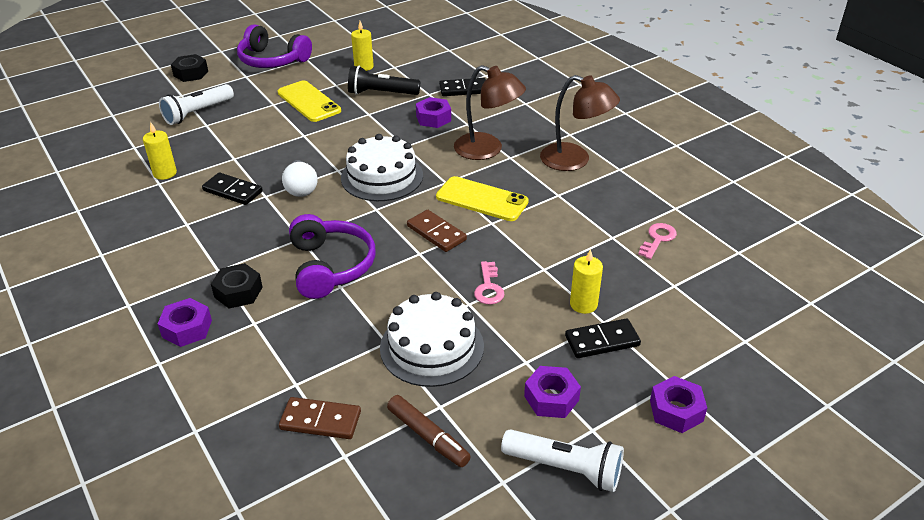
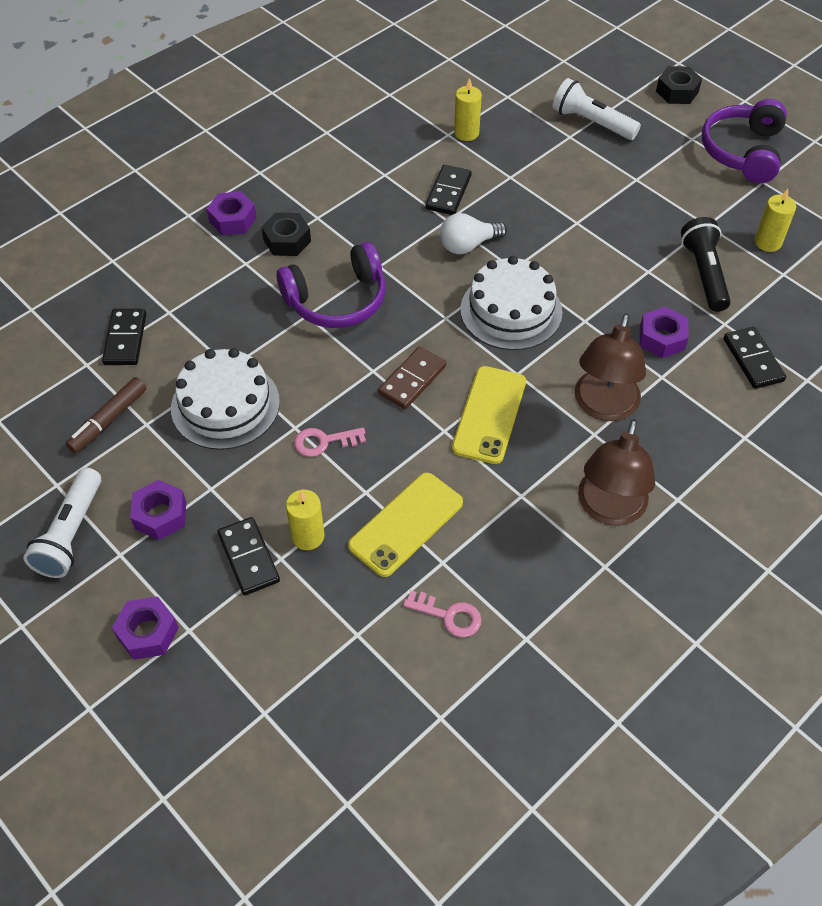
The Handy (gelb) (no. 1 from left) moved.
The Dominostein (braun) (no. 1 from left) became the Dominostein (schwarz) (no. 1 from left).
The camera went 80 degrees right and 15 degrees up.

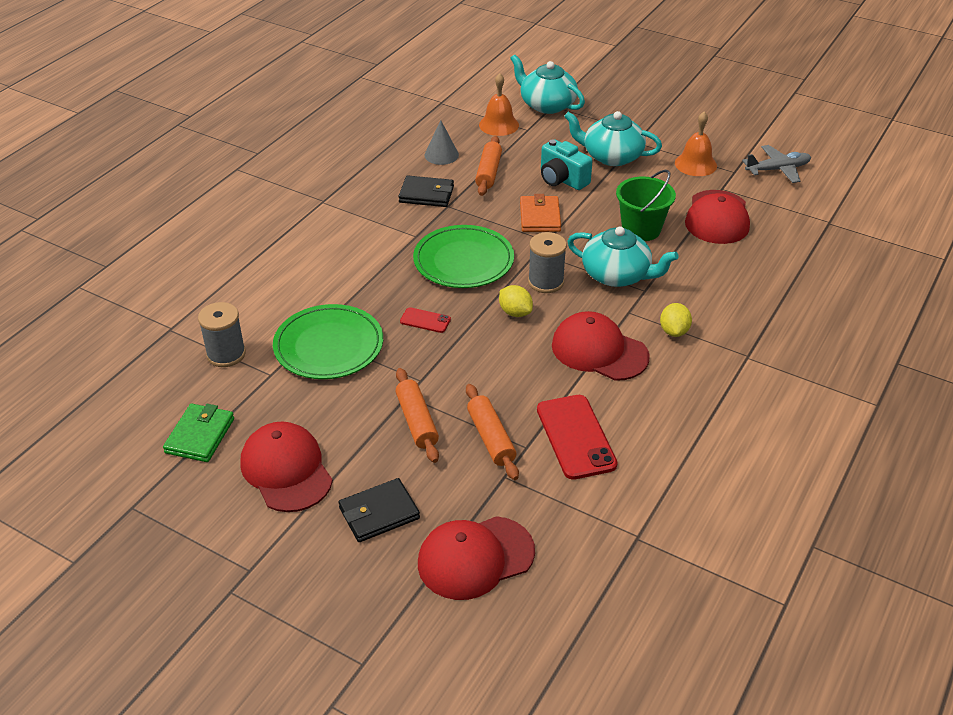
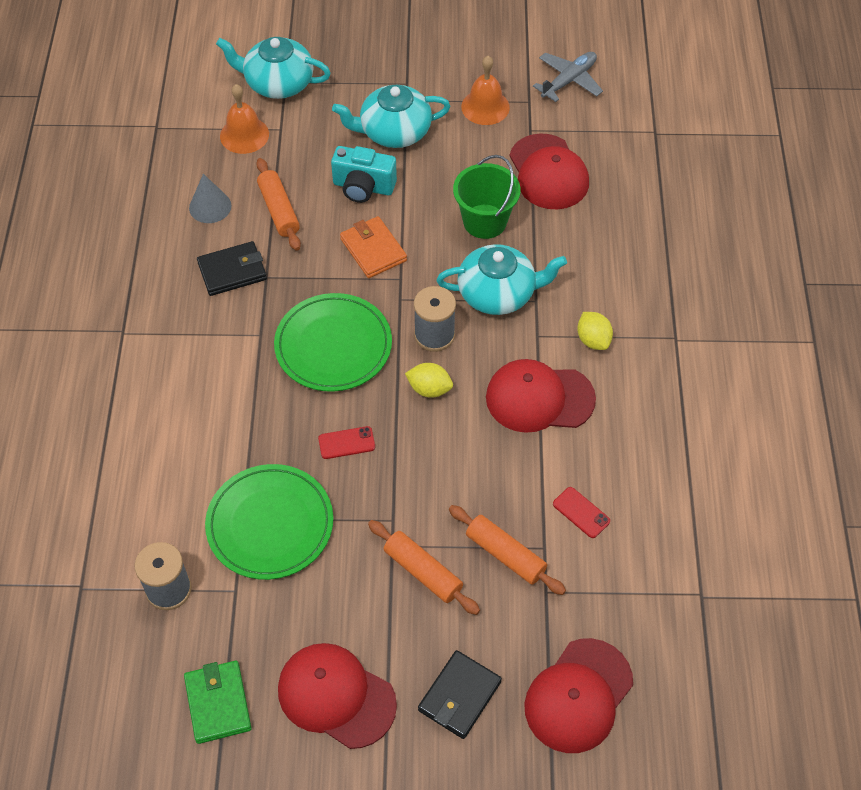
The Handy (rot) (no. 2 from left) changed to 0.51 times the size.
The camera went 30 degrees left and 15 degrees up.

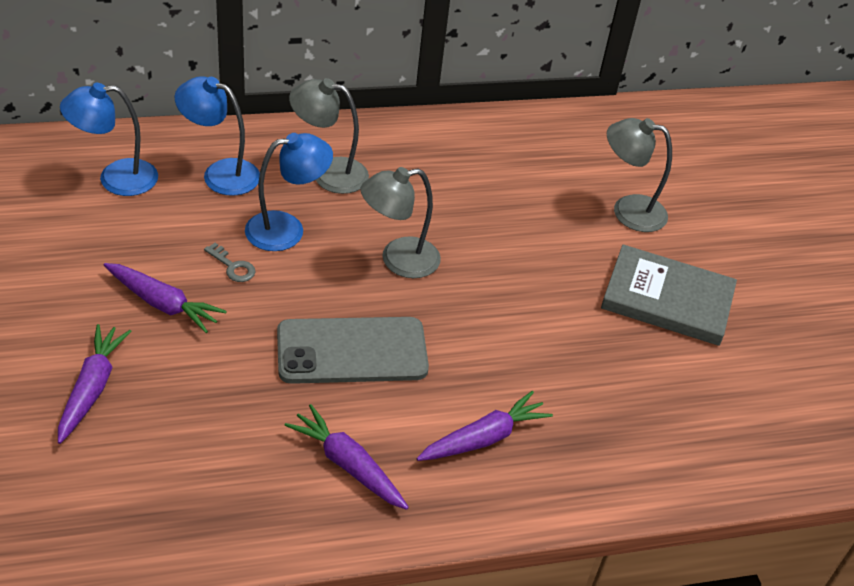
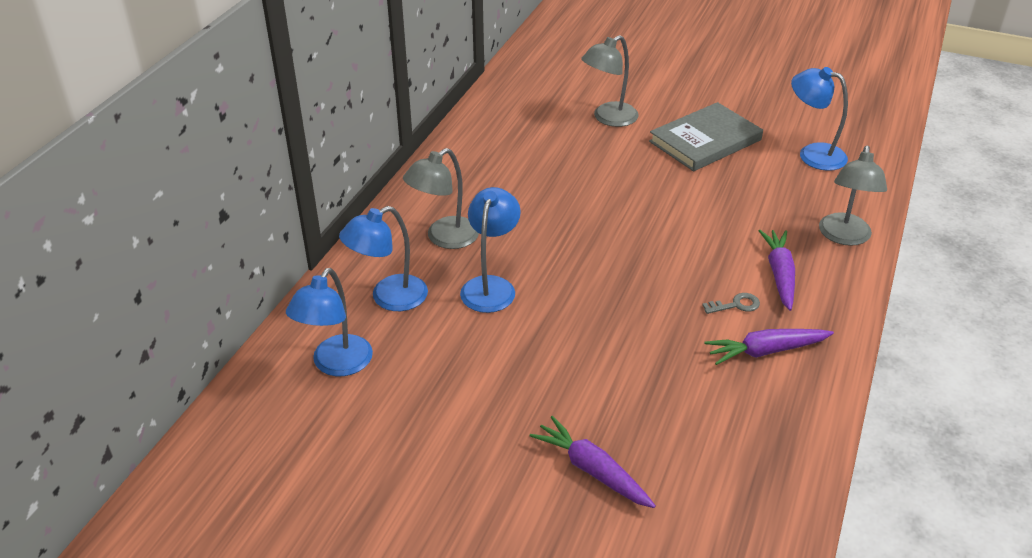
The Karotte (lila) (no. 2 from left) disappeared.
The Handy (grau) disappeared.
The Lampe (blau) (no. 4 from left) appeared.
The Schlüssel (grau) moved.
The Lampe (grau) (no. 2 from left in the first image) moved.
The camera went 50 degrees left and 5 degrees down.

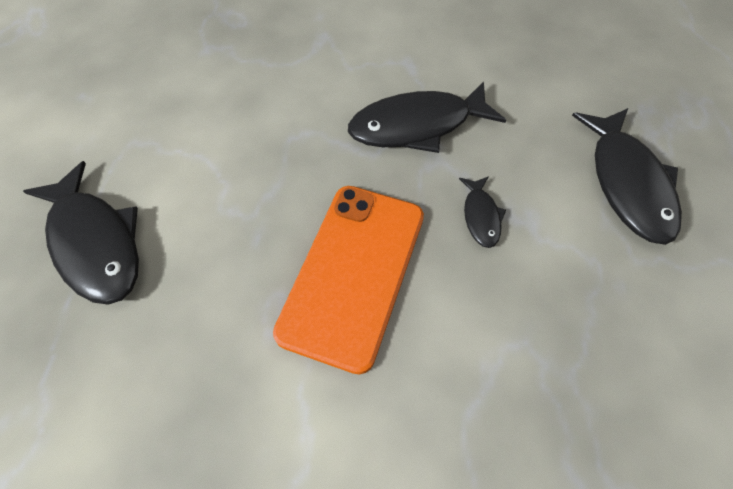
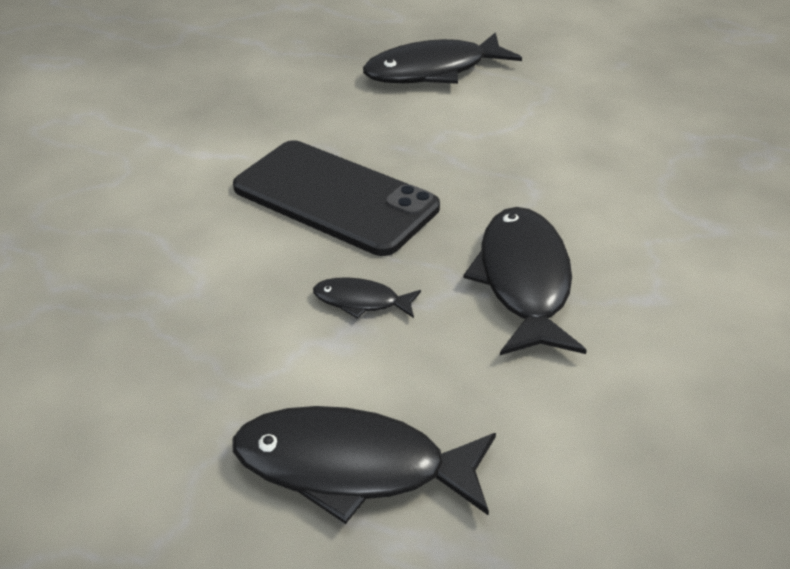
The Handy (orange) became the Handy (schwarz).
The camera went 105 degrees right and 20 degrees down.

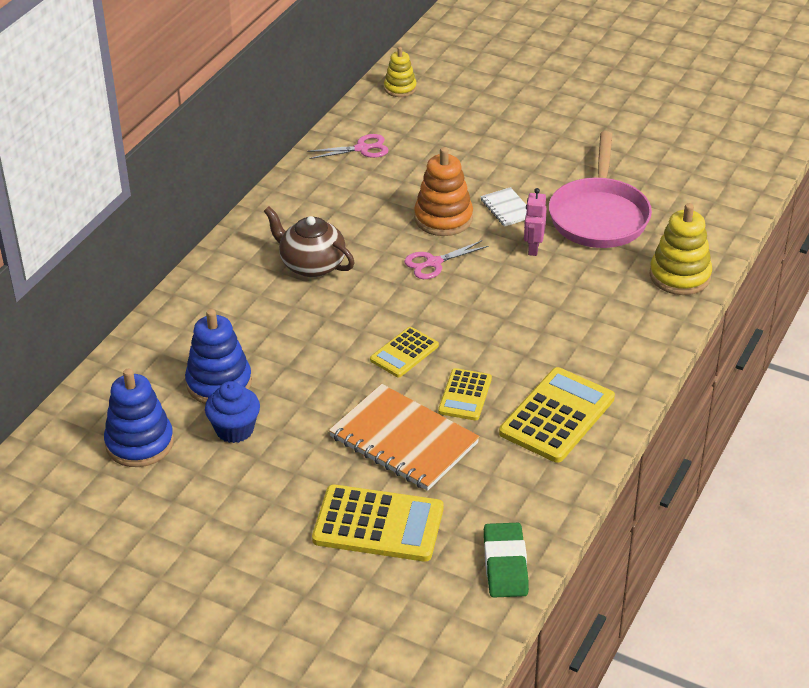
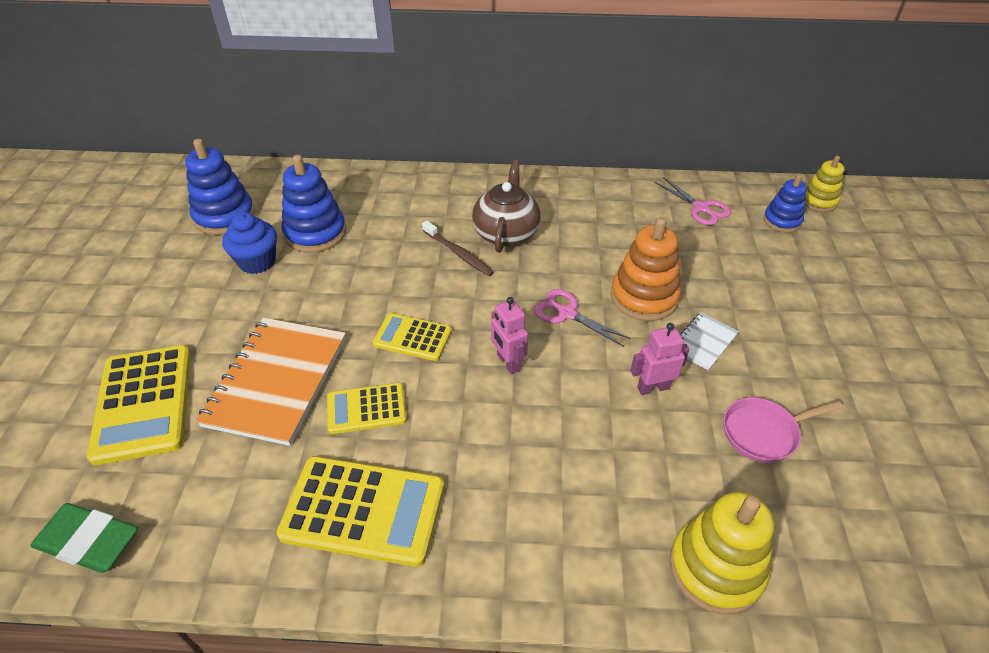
The Zahnbürste (braun) appeared.
The Roboter (rosa) (no. 1 from left) appeared.
The Stapelspielzeug (blau) (no. 3 from left) appeared.
The Radiergummi (grün) turned 45 degrees clockwise.
The Pfanne (rosa) changed to 0.53 times the size.
The camera went 65 degrees right and 5 degrees up.

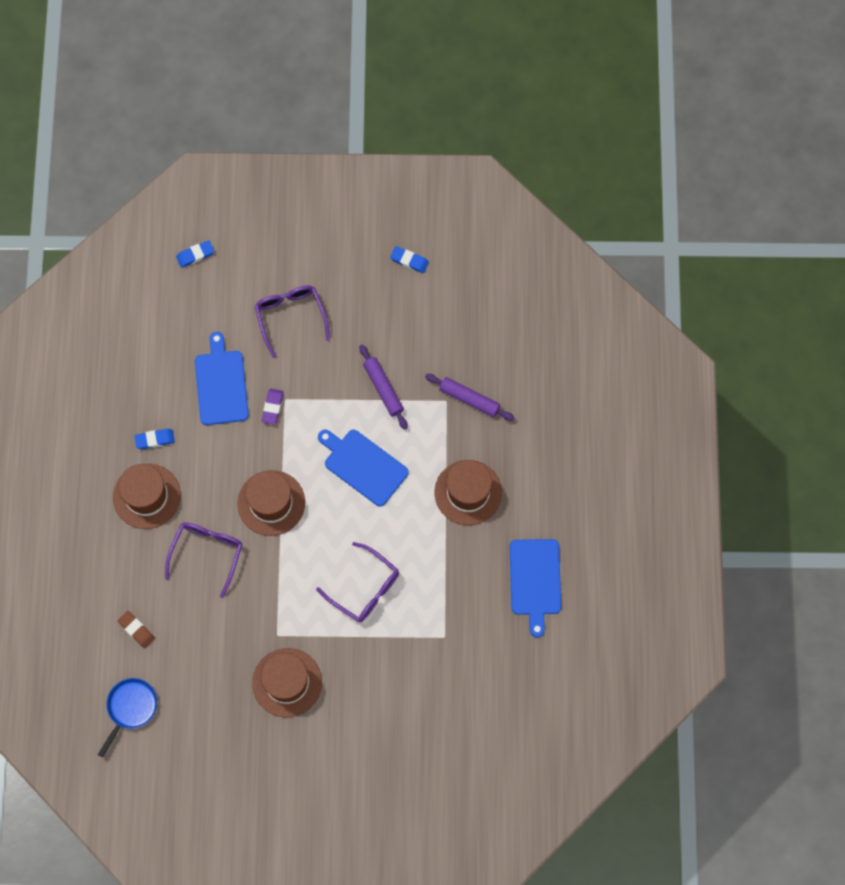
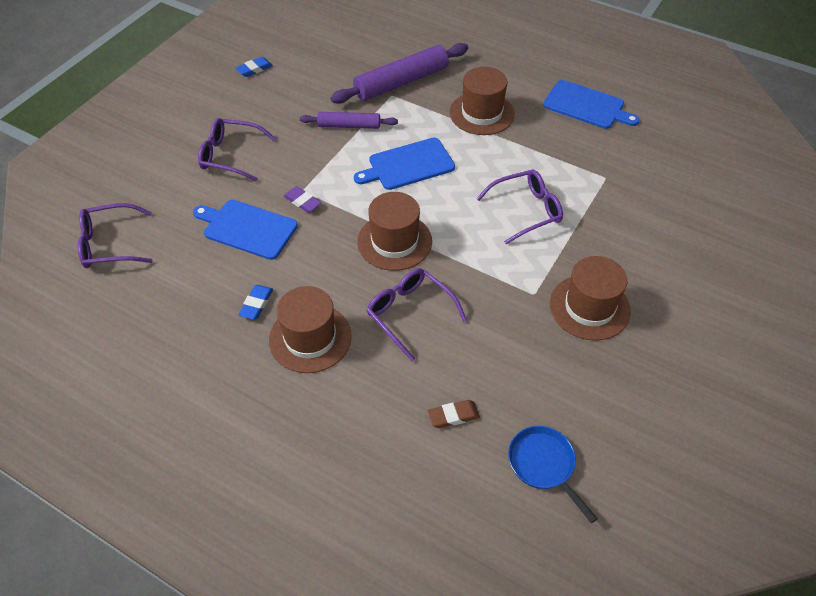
The Radiergummi (blau) (no. 2 from left) disappeared.
The Brille (lila) (no. 1 from left) appeared.
The Nudelholz (lila) (no. 2 from left) changed to 1.69 times the size.
The camera went 60 degrees left and 20 degrees down.

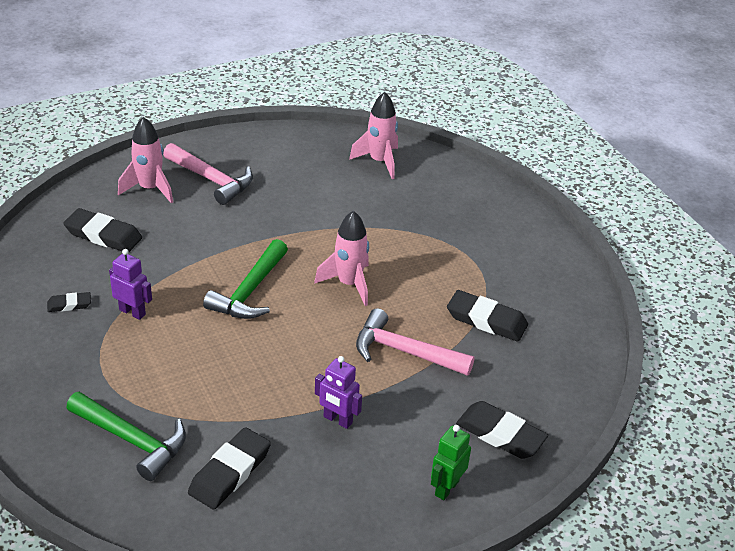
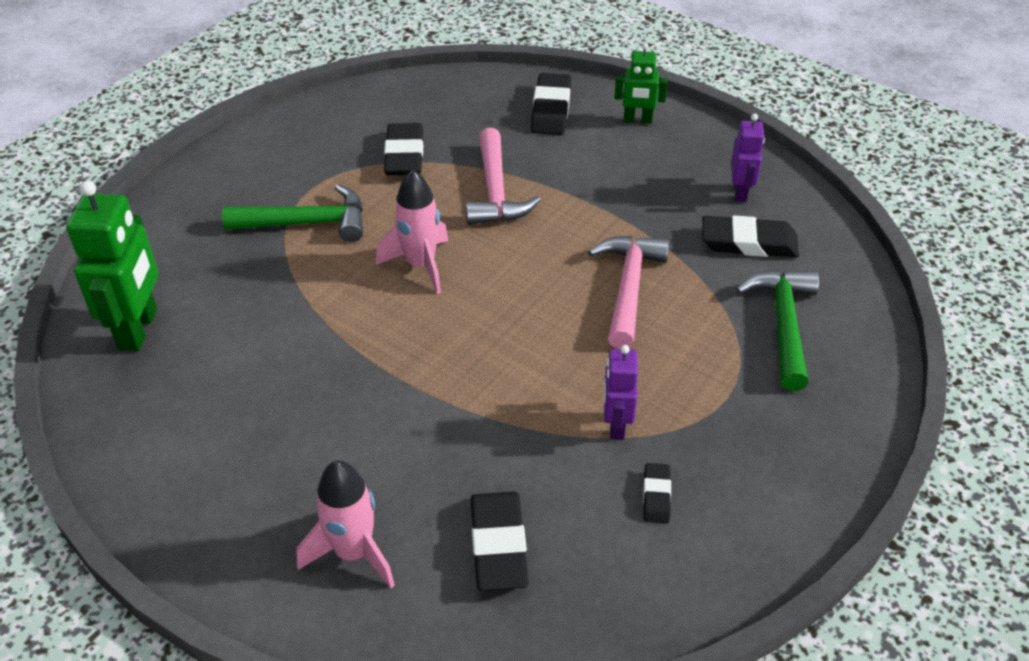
The Hammer (rosa) (no. 1 from left in the first image) moved.
The Hammer (grün) (no. 2 from left in the first image) moved.
The Roboter (lila) (no. 2 from left) moved.
The Rakete (rosa) (no. 3 from left) was replaced by the Roboter (grün) (no. 1 from left).
The Radiergummi (schwarz) (no. 1 from left in the first image) turned 45 degrees clockwise.
The camera went 115 degrees left and 5 degrees up.

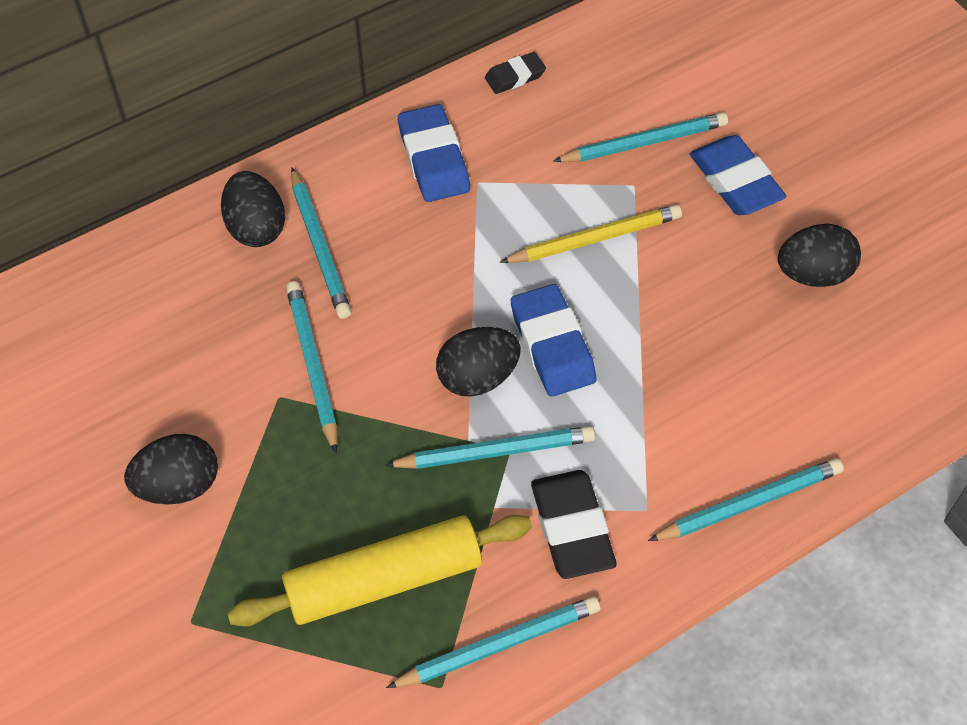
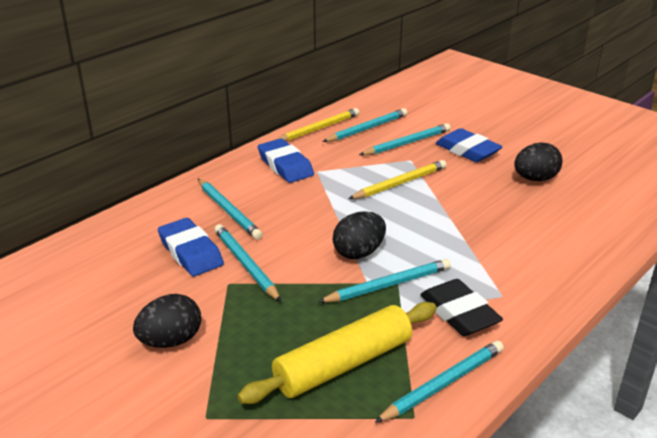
The Ei (schwarz) (no. 2 from left) disappeared.
The Radiergummi (blau) (no. 2 from left in the first image) moved.
The Bleistift (türkis) (no. 6 from left in the first image) moved.
The Radiergummi (schwarz) (no. 1 from left) was replaced by the Bleistift (gelb) (no. 1 from left).
The camera went 15 degrees left and 25 degrees down.

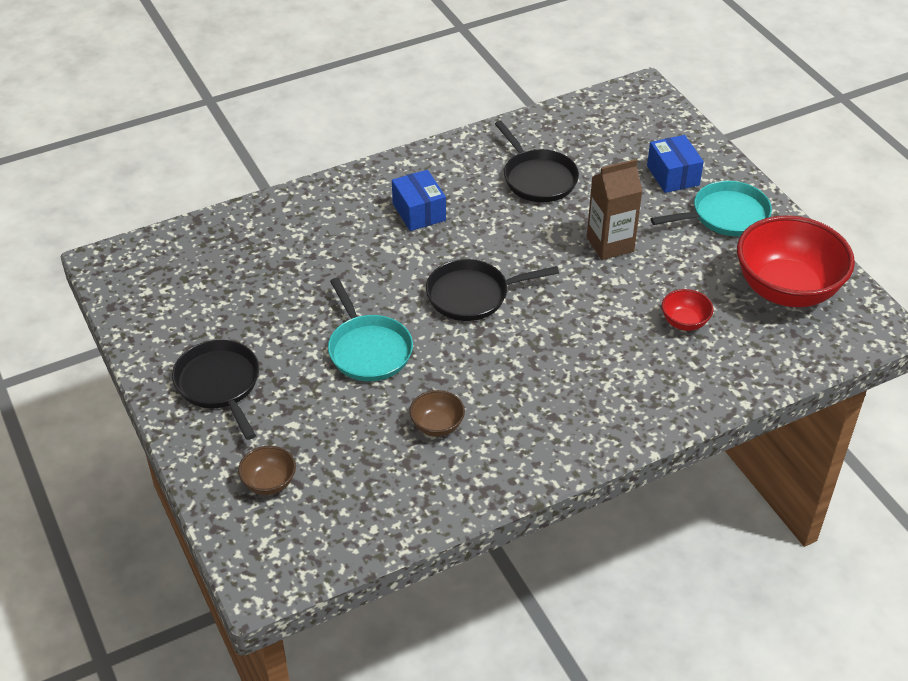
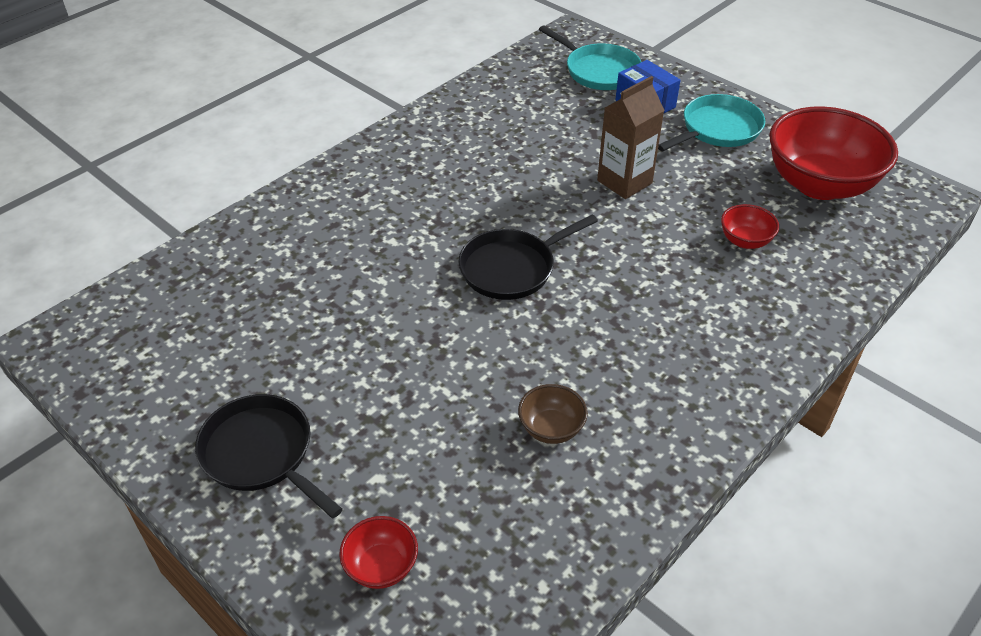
The Schachtel (blau) (no. 1 from left) disappeared.
The Pfanne (schwarz) (no. 3 from left) disappeared.
The Pfanne (türkis) (no. 1 from left) moved.
The Schüssel (braun) (no. 1 from left) became the Schüssel (rot) (no. 1 from left).
The camera went 20 degrees left and 0 degrees up.

